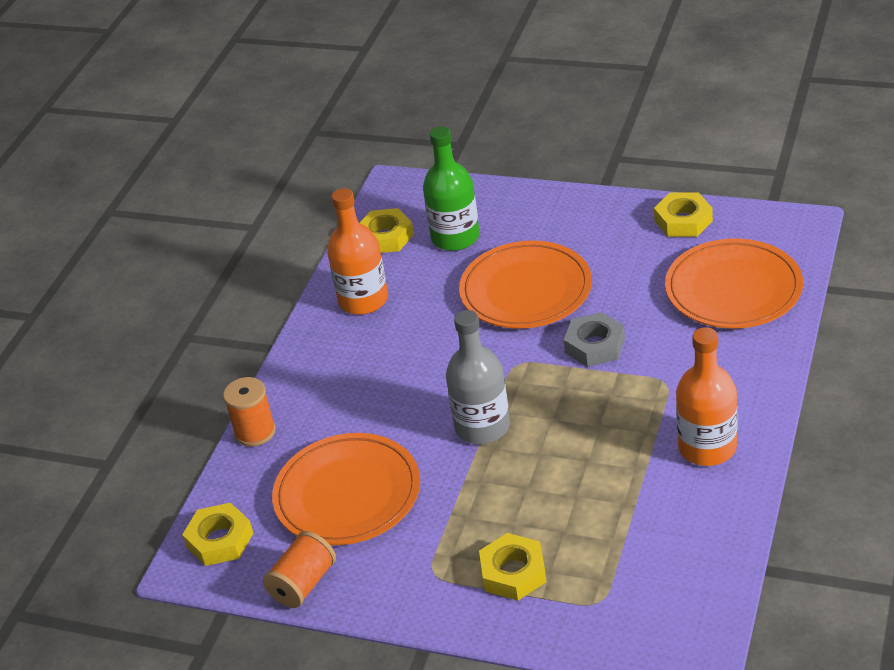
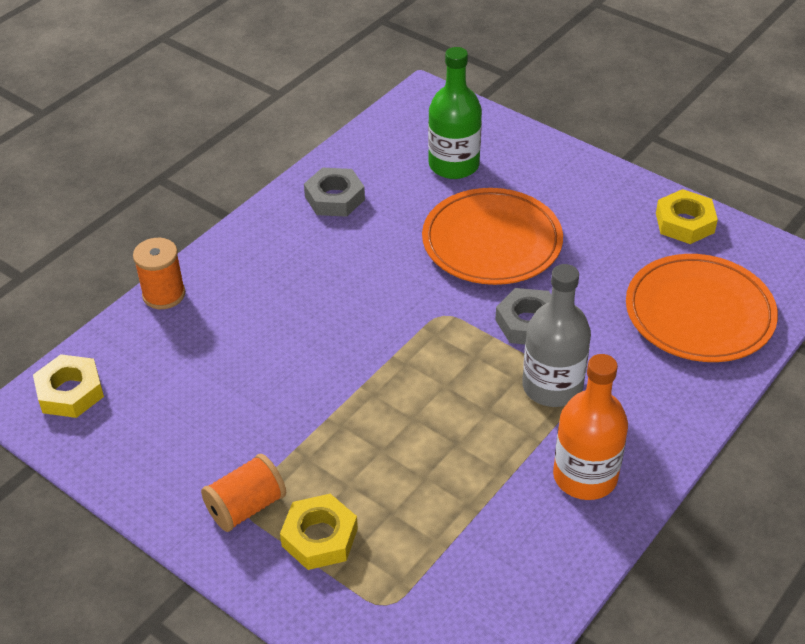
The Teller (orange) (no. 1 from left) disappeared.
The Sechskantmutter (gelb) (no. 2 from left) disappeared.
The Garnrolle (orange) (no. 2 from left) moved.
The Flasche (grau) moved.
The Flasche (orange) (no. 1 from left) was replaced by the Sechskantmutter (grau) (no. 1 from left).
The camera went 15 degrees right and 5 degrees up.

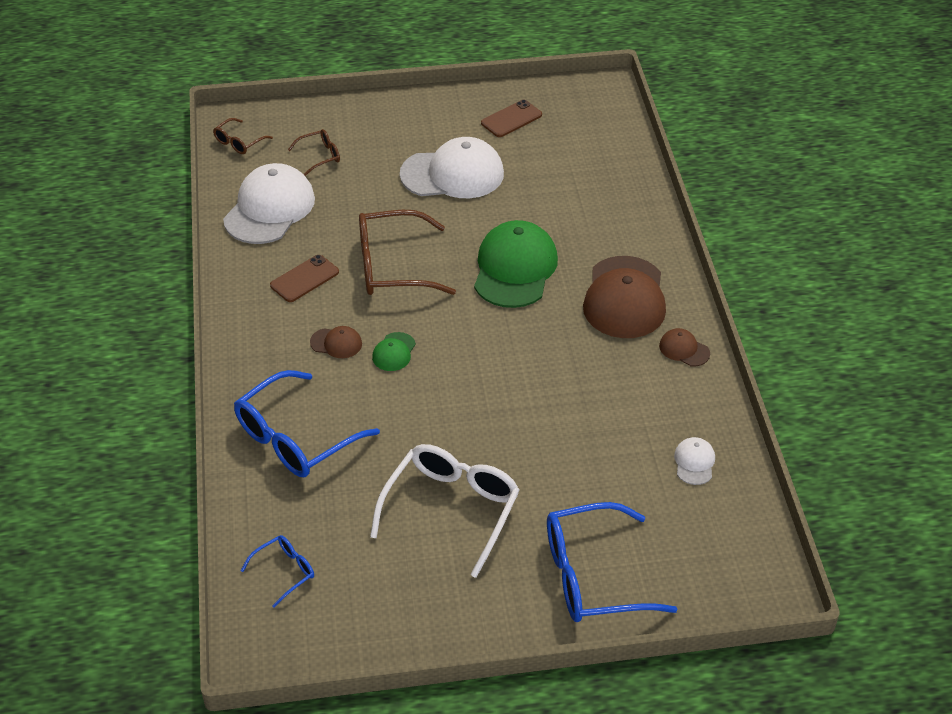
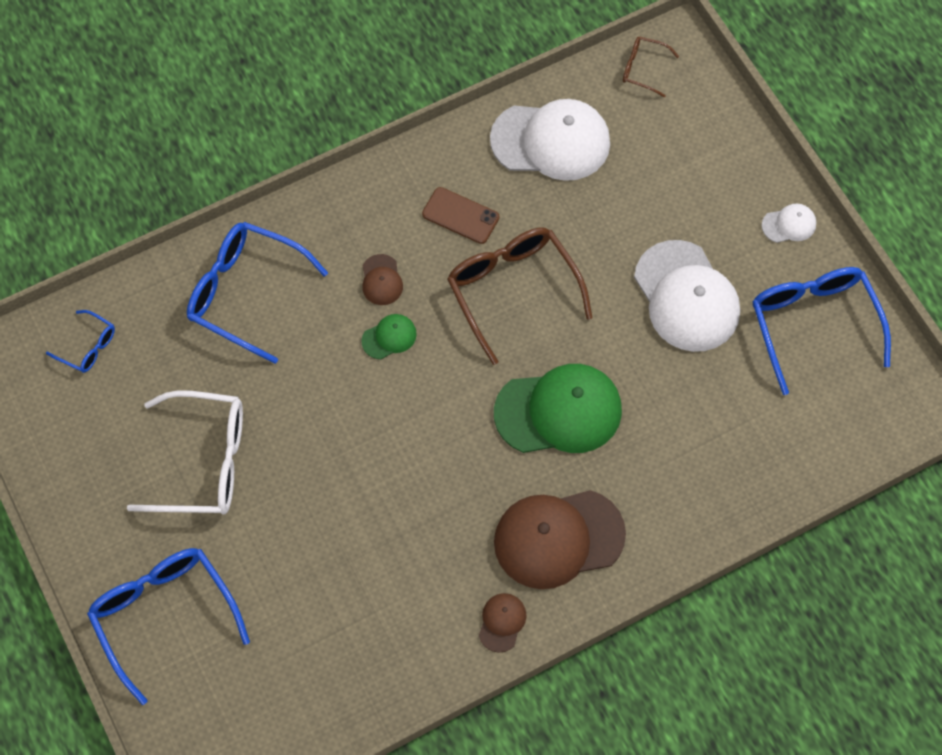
The Brille (braun) (no. 2 from left) disappeared.
The Kappe (weiß) (no. 3 from left) moved.
The Handy (braun) (no. 2 from left) was replaced by the Brille (blau) (no. 4 from left).
The Kappe (grün) (no. 1 from left) turned 150 degrees clockwise.
The camera went 70 degrees right and 20 degrees up.

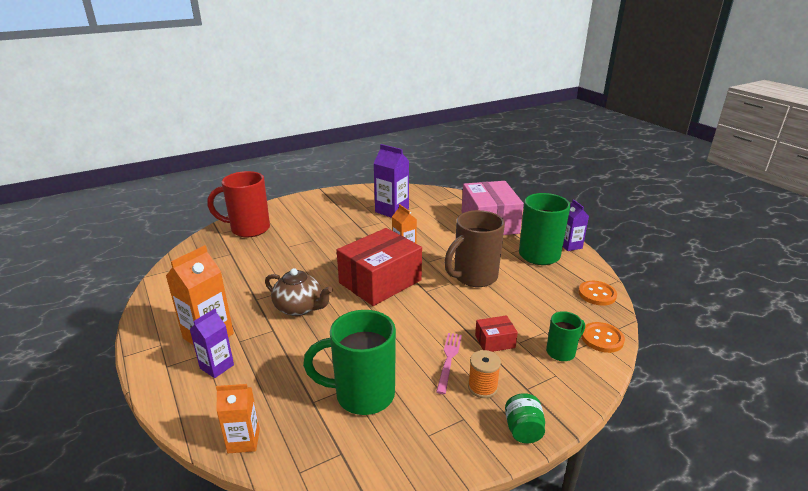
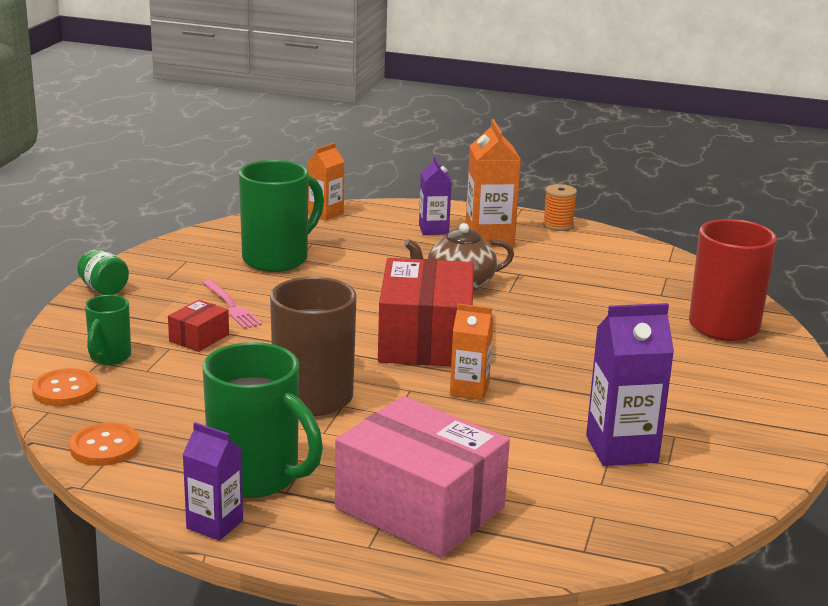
The Garnrolle (orange) moved.
The camera went 135 degrees right and 5 degrees down.

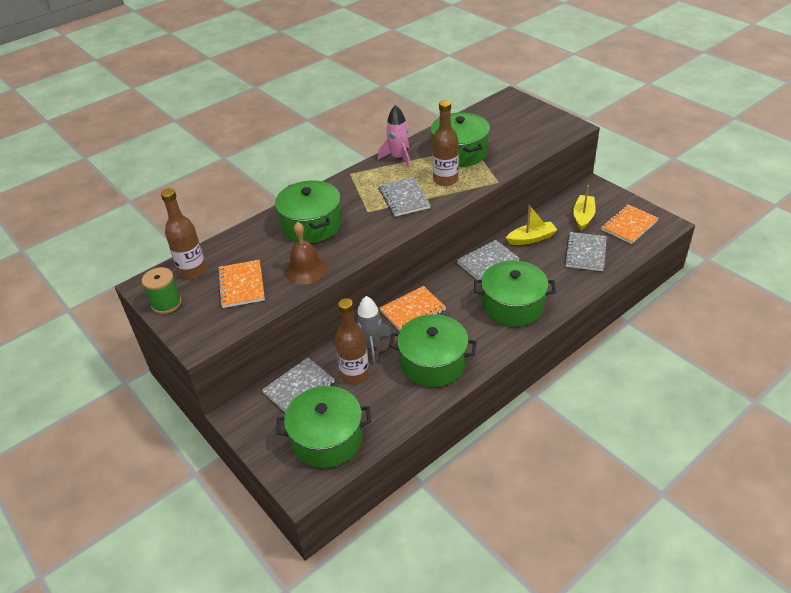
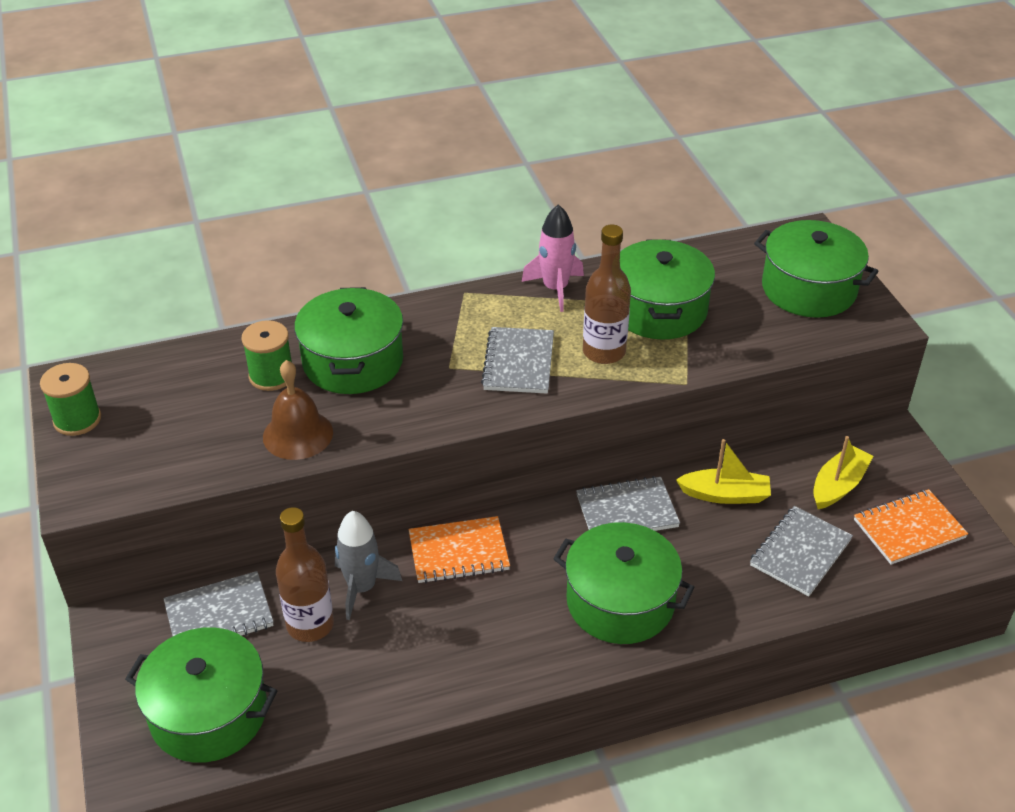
The Flasche (braun) (no. 1 from left) disappeared.
The Notizbuch (orange) (no. 1 from left) disappeared.
The Garnrolle (grün) (no. 2 from left) appeared.
The Kochtopf (grün) (no. 3 from left in the first image) moved.
The camera went 20 degrees right and 0 degrees up.

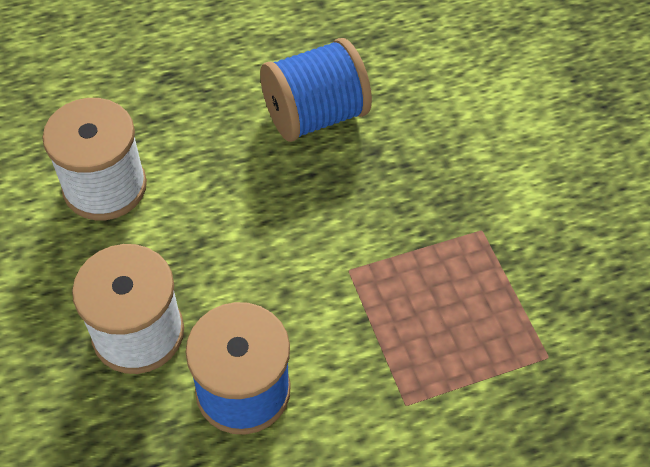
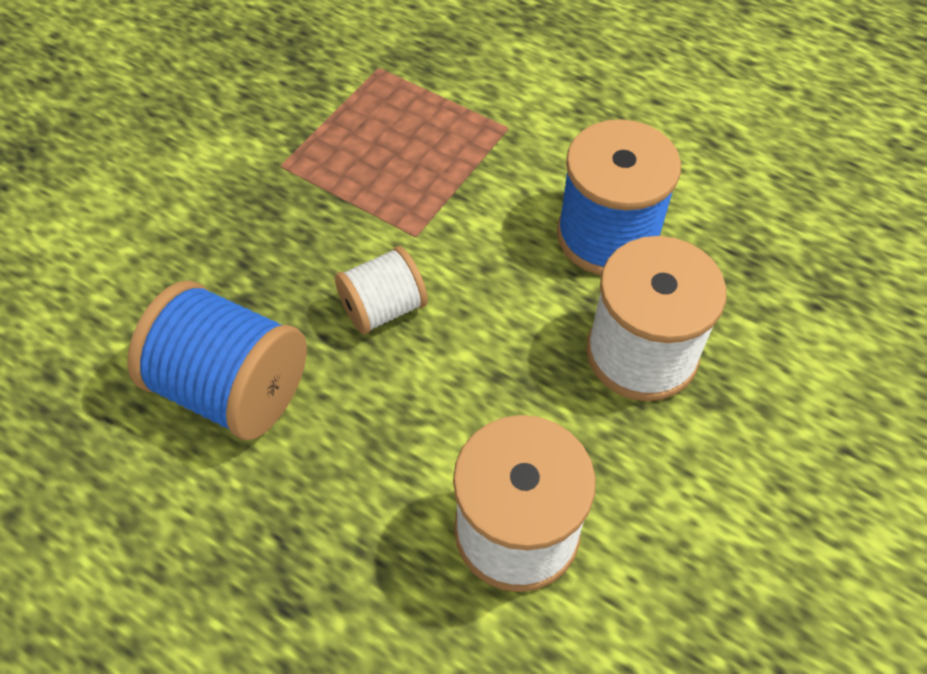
The Garnrolle (weiß) (no. 1 from left) appeared.
The camera went 125 degrees left and 0 degrees up.

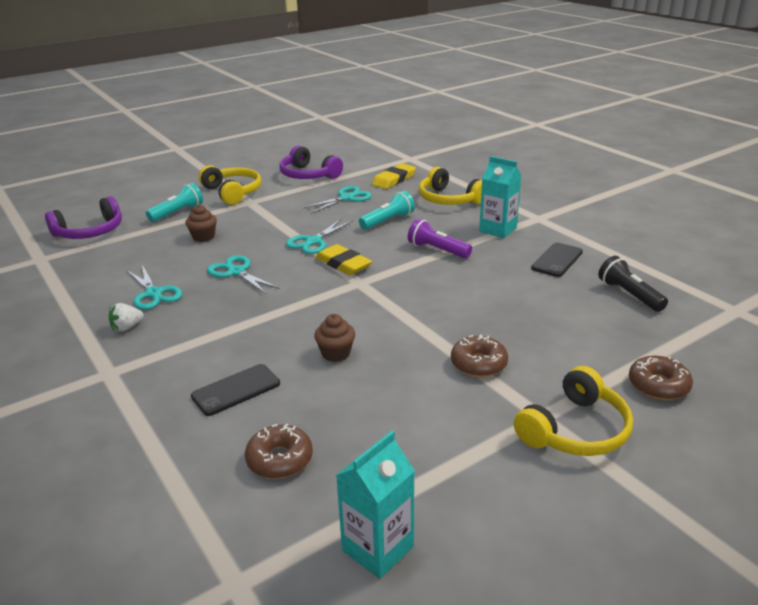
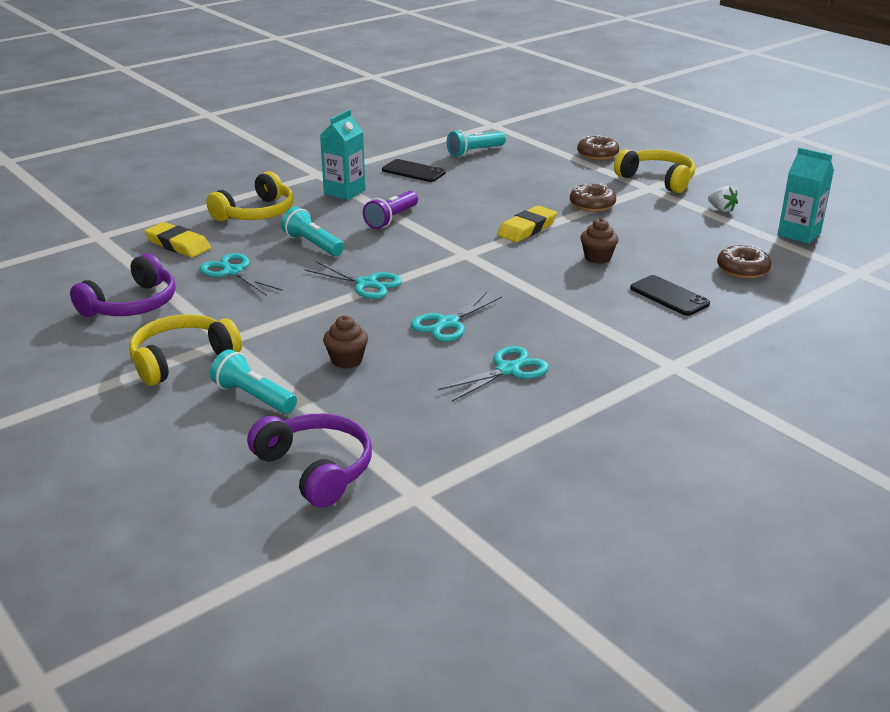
The Erdbeere (weiß) moved.
The Radiergummi (gelb) (no. 1 from left in the first image) moved.
The Taschenlampe (schwarz) became the Taschenlampe (türkis) (no. 3 from left).
The camera went 95 degrees left and 0 degrees up.

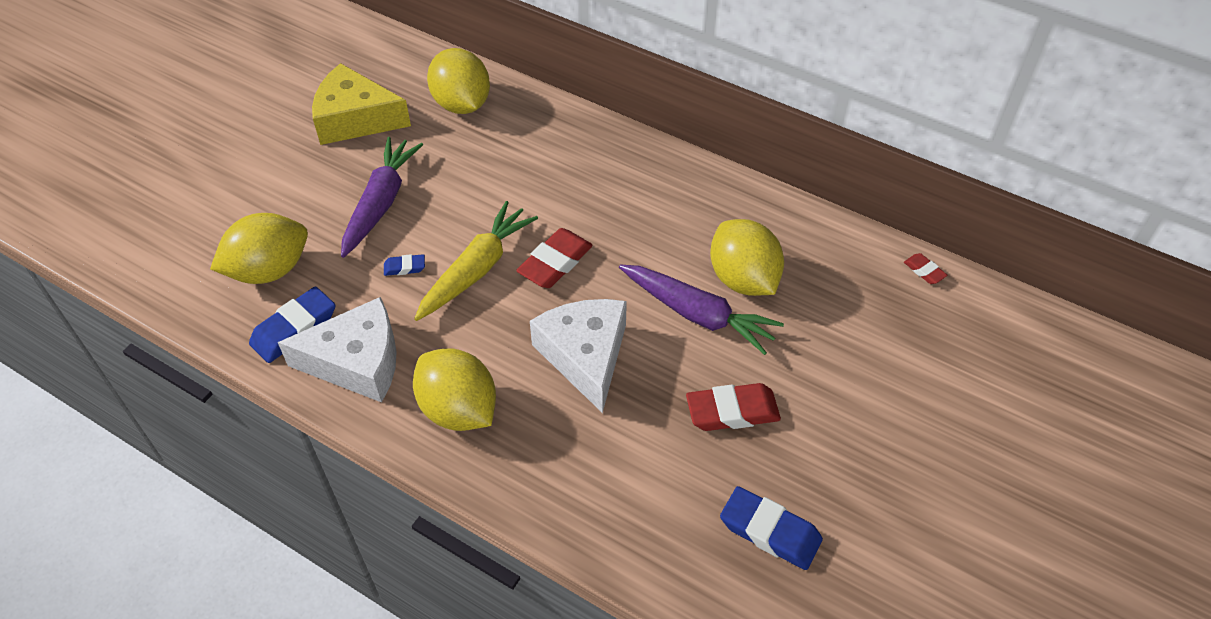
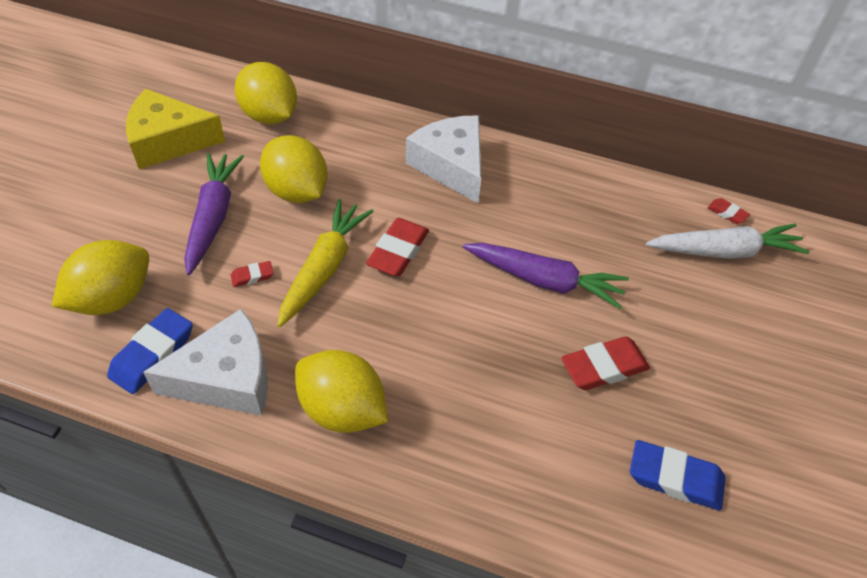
The Karotte (weiß) appeared.
The Käse (weiß) (no. 2 from left) moved.
The Zitrone (gelb) (no. 4 from left in the first image) moved.
The Radiergummi (blau) (no. 2 from left) became the Radiergummi (rot) (no. 1 from left).
The camera went 15 degrees left and 0 degrees up.

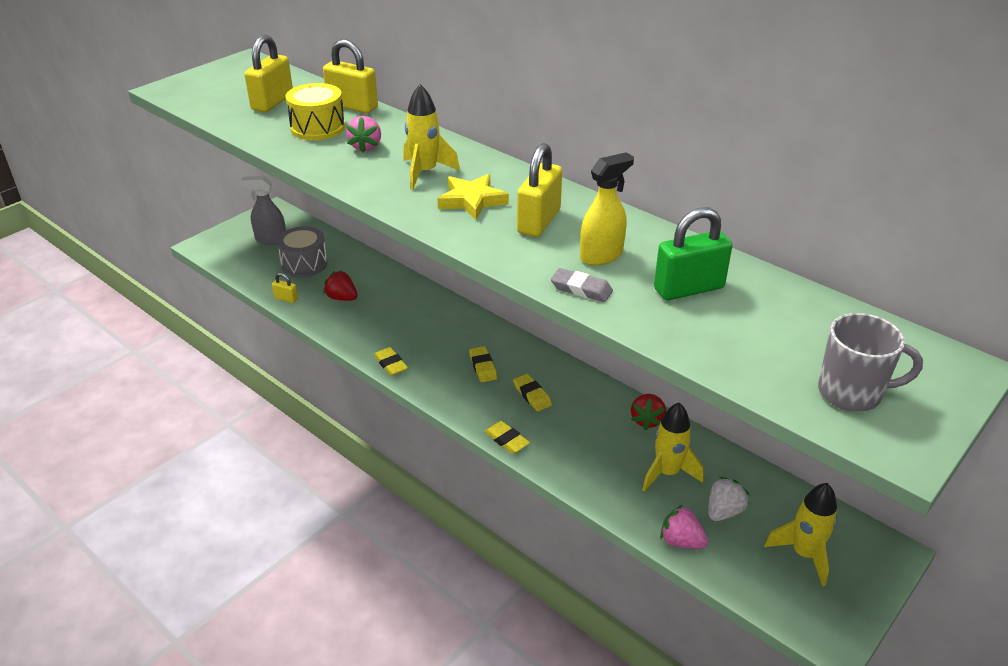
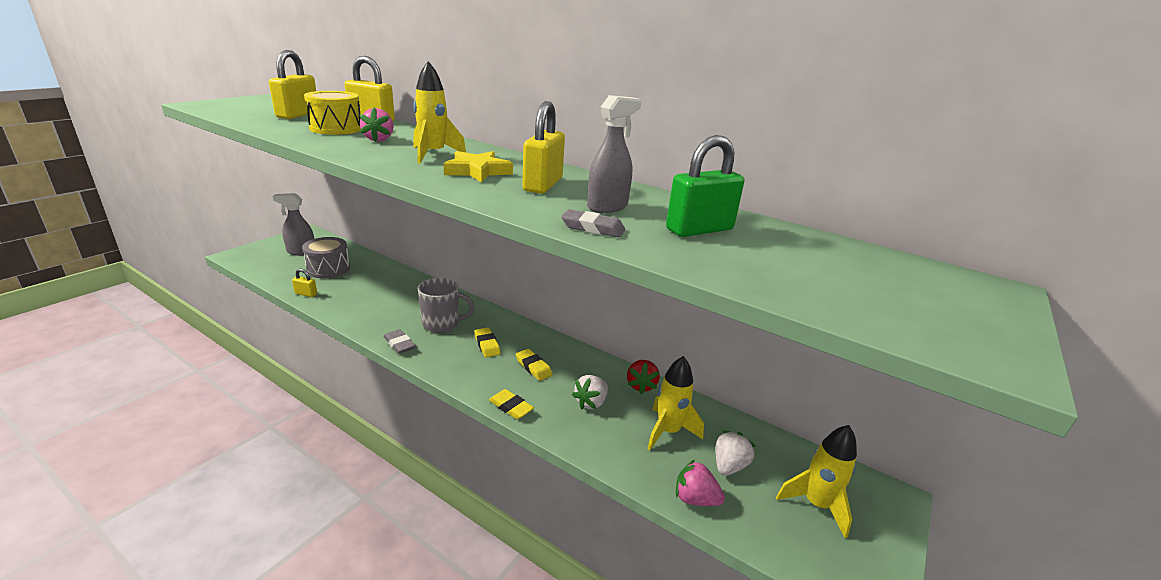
The Erdbeere (rot) (no. 1 from left) disappeared.
The Erdbeere (weiß) (no. 1 from left) appeared.
The Tasse (grau) moved.
The Radiergummi (gelb) (no. 1 from left) became the Radiergummi (grau) (no. 1 from left).
The Sprühflasche (gelb) became the Sprühflasche (grau) (no. 2 from left).
The camera went 10 degrees left and 10 degrees down.

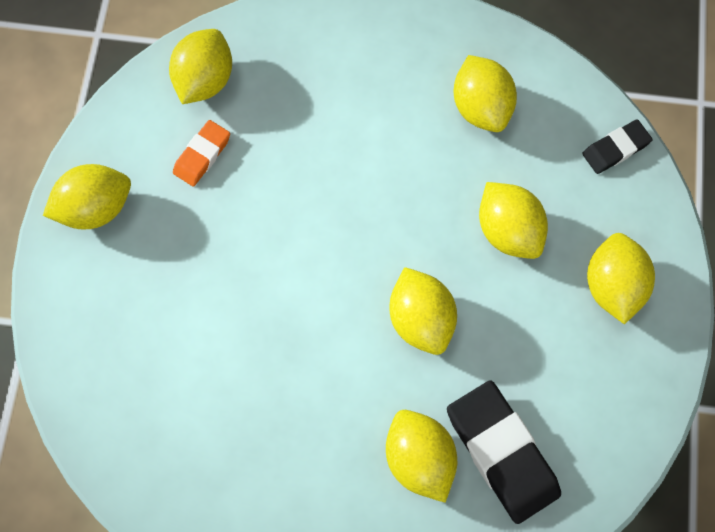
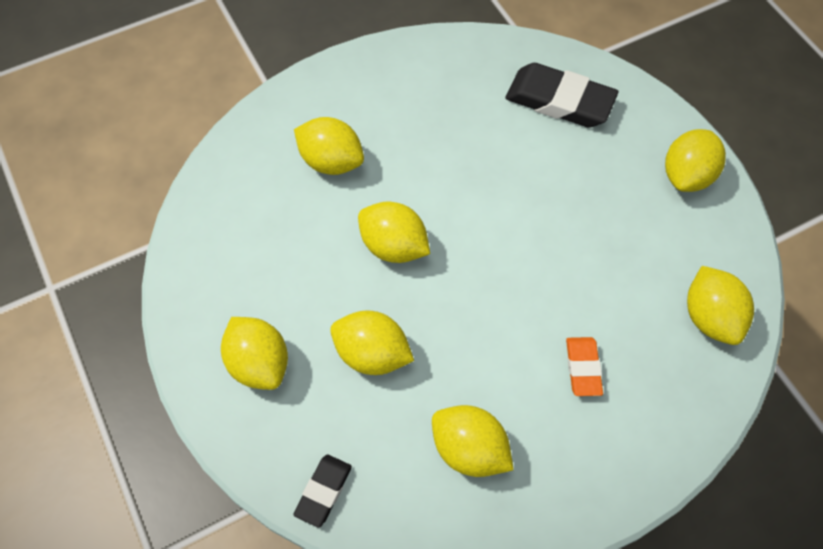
The Radiergummi (orange) moved.
The Radiergummi (schwarz) (no. 1 from left in the first image) moved.
The camera went 145 degrees right and 10 degrees down.

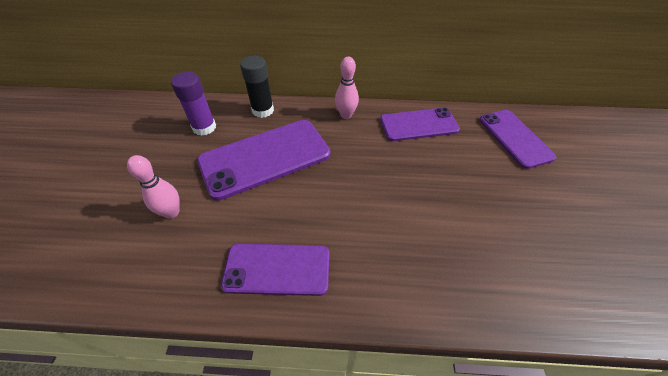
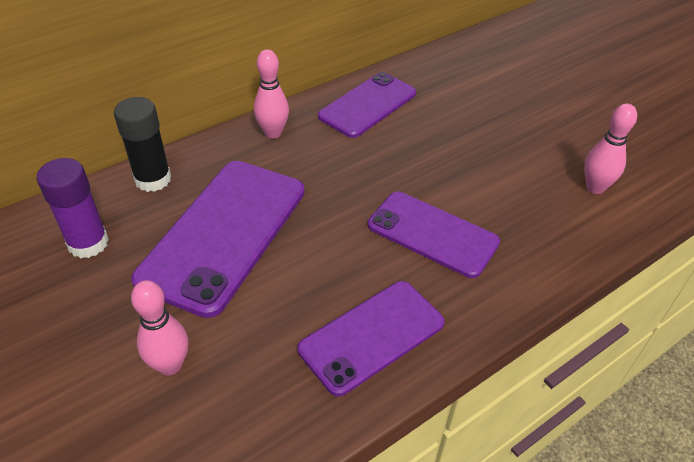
The Bowlingkegel (rosa) (no. 3 from left) appeared.
The Handy (lila) (no. 4 from left) moved.
The camera went 40 degrees left and 5 degrees down.

